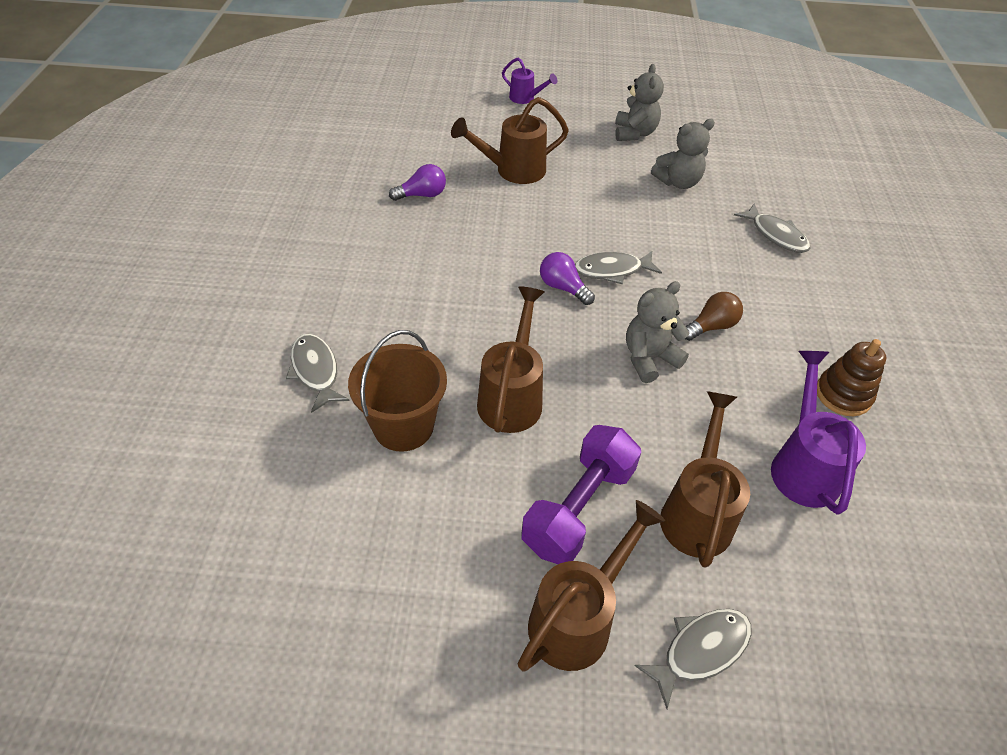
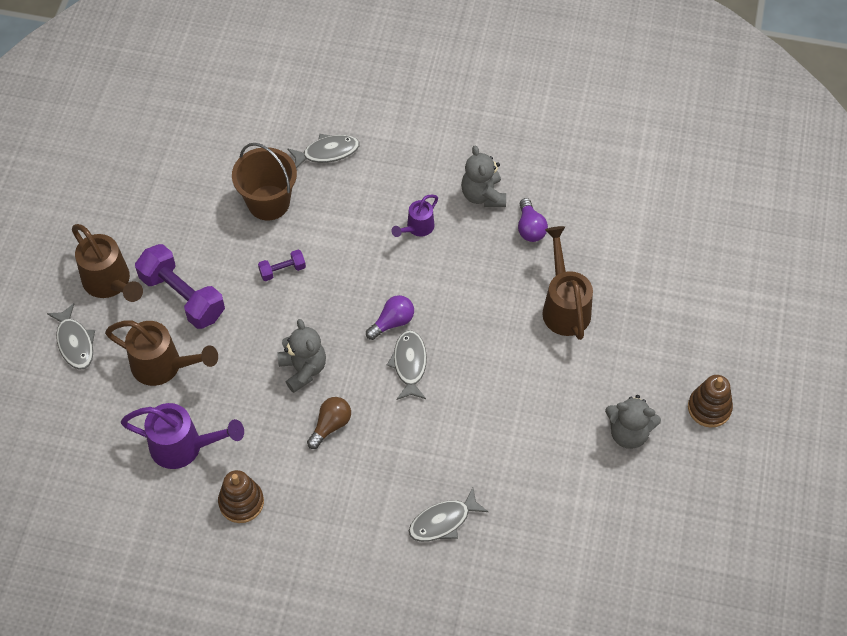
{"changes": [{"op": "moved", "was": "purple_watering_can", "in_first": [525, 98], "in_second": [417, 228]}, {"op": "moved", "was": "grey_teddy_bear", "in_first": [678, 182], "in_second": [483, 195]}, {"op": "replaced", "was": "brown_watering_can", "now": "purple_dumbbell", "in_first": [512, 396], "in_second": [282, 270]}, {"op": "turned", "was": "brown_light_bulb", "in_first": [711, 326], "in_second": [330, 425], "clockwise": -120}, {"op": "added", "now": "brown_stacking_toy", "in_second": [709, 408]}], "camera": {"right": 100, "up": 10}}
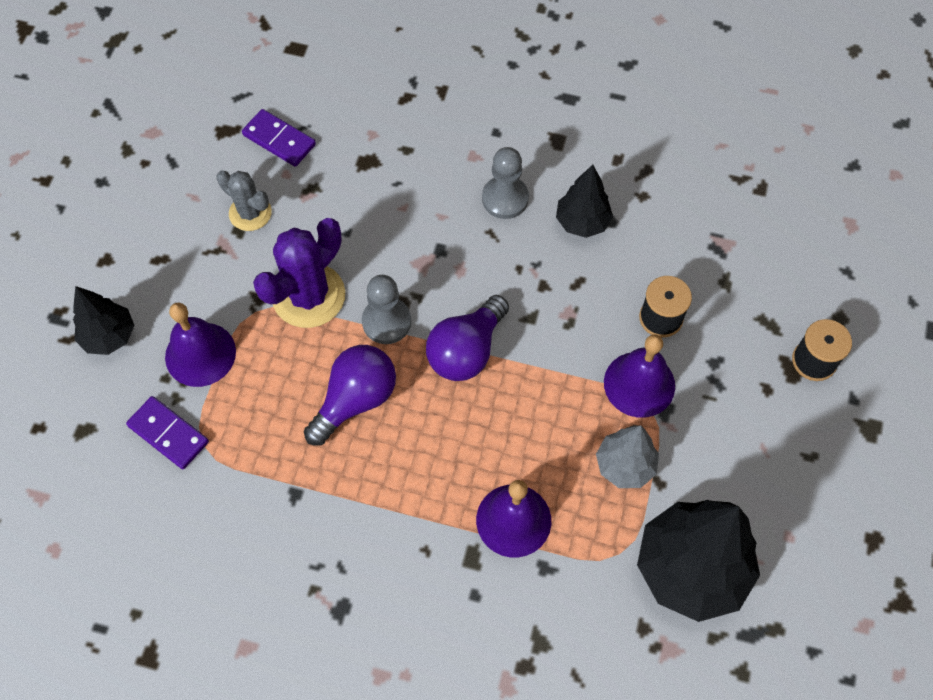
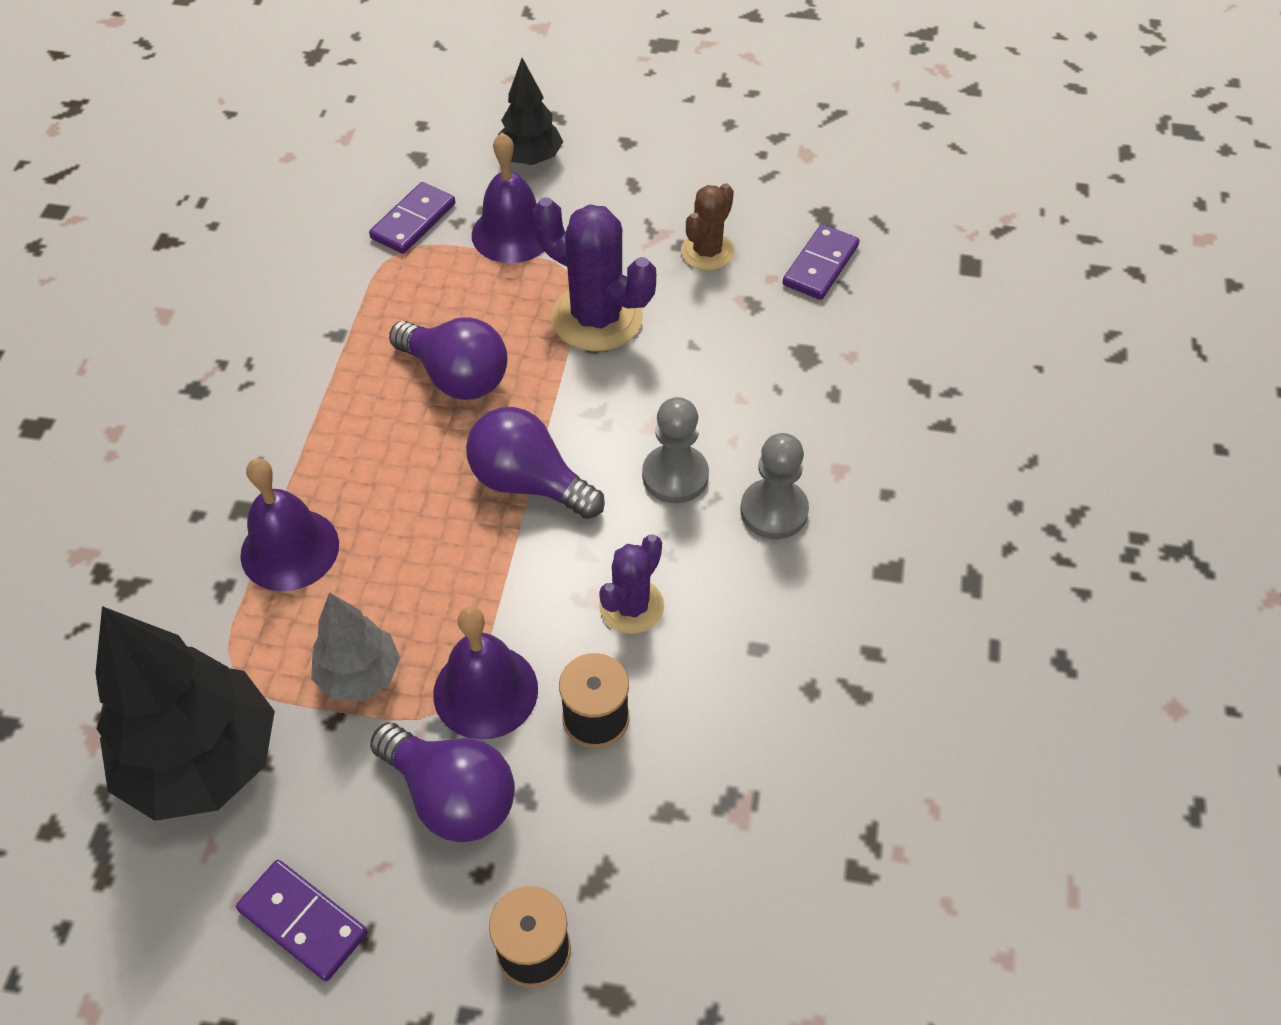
{"changes": [{"op": "removed", "was": "black_tree", "in_first": [582, 222]}, {"op": "recoloured", "was": "grey_cactus", "now": "brown_cactus", "in_first": [250, 213], "in_second": [707, 252]}, {"op": "moved", "was": "grey_pawn", "in_first": [386, 322], "in_second": [675, 476]}, {"op": "added", "now": "purple_cactus", "in_second": [631, 606]}, {"op": "added", "now": "purple_light_bulb", "in_second": [452, 796]}, {"op": "added", "now": "purple_domino", "in_second": [303, 921]}], "camera": {"right": 85, "up": -10}}
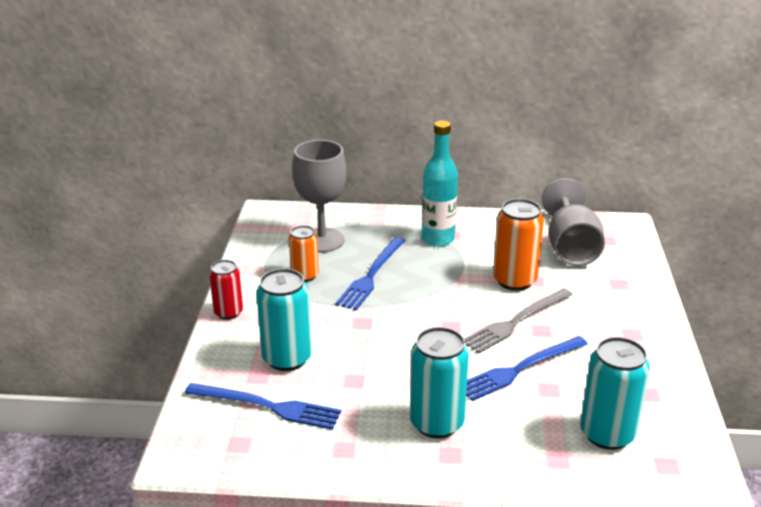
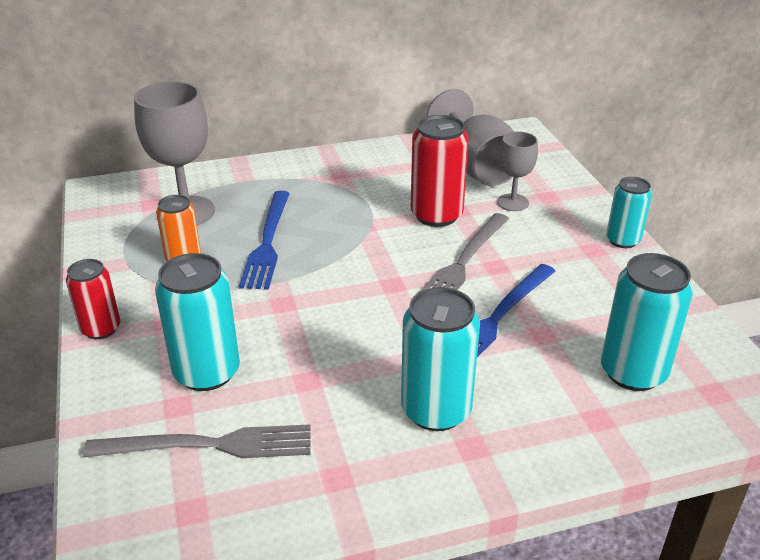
{"changes": [{"op": "removed", "was": "turquoise_bottle", "in_first": [438, 239]}, {"op": "recoloured", "was": "orange_can", "now": "red_can", "in_first": [514, 280], "in_second": [436, 215]}, {"op": "recoloured", "was": "blue_fork", "now": "grey_fork", "in_first": [267, 406], "in_second": [209, 445]}, {"op": "added", "now": "grey_goblet", "in_second": [513, 202]}, {"op": "added", "now": "turquoise_can", "in_second": [623, 240]}], "camera": {"right": -20, "up": 5}}
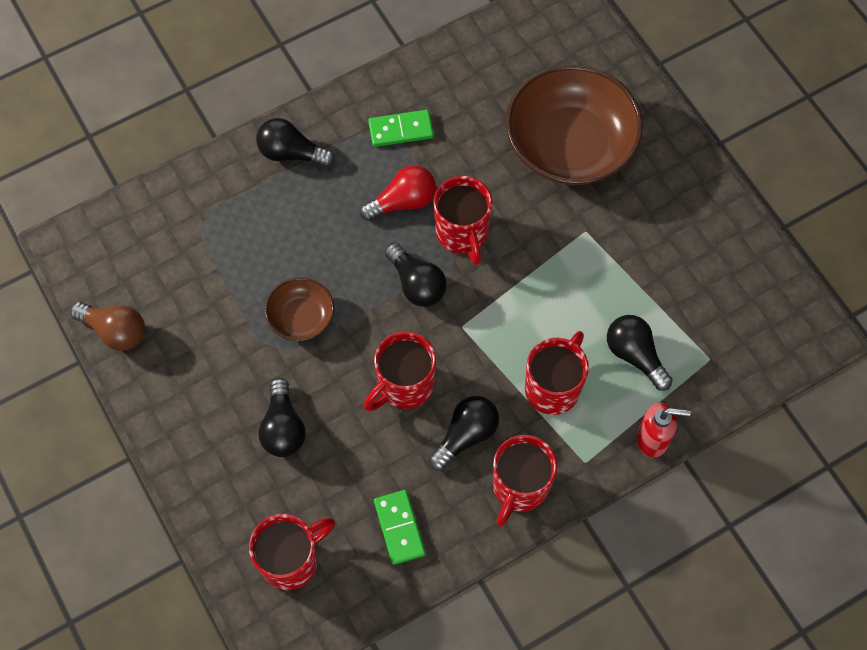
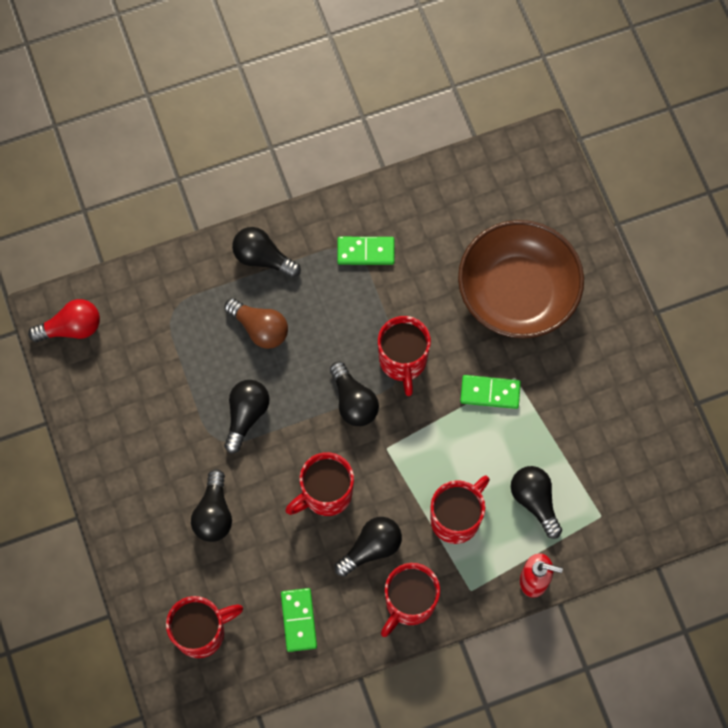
{"changes": [{"op": "moved", "was": "red_light_bulb", "in_first": [403, 201], "in_second": [71, 328]}, {"op": "replaced", "was": "brown_bowl", "now": "black_light_bulb", "in_first": [301, 317], "in_second": [246, 415]}, {"op": "moved", "was": "brown_light_bulb", "in_first": [115, 331], "in_second": [260, 328]}, {"op": "added", "now": "green_domino", "in_second": [490, 393]}], "camera": {"right": 10, "up": 5}}
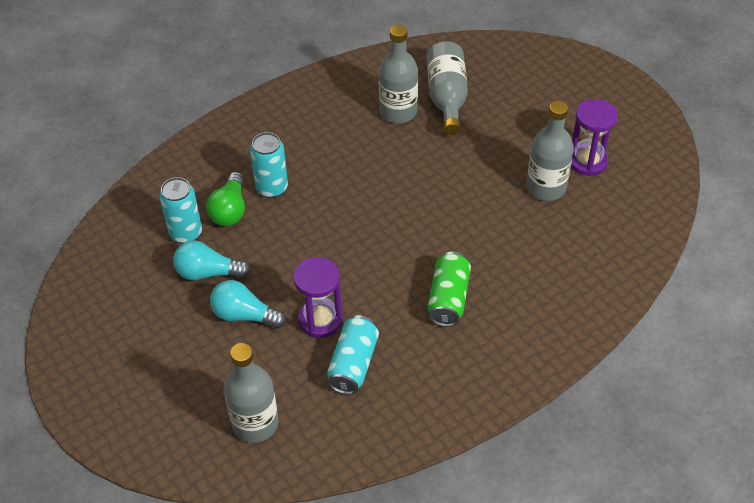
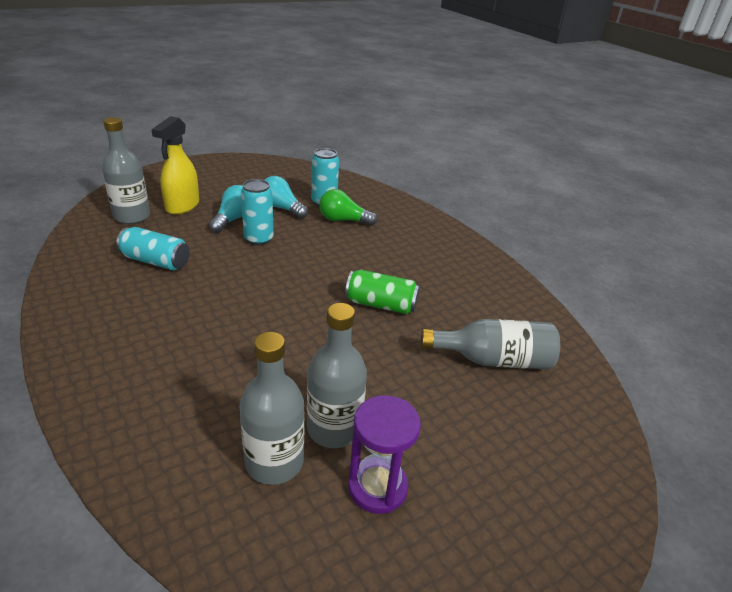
{"changes": [{"op": "moved", "was": "grey_bottle", "in_first": [398, 112], "in_second": [274, 462]}, {"op": "moved", "was": "turquoise_can", "in_first": [272, 188], "in_second": [258, 239]}, {"op": "turned", "was": "turquoise_light_bulb", "in_first": [208, 273], "in_second": [281, 208], "clockwise": -60}, {"op": "moved", "was": "green_can", "in_first": [448, 298], "in_second": [381, 304]}, {"op": "removed", "was": "purple_hourglass", "in_first": [320, 320]}, {"op": "added", "now": "yellow_spray_bottle", "in_second": [182, 206]}], "camera": {"right": 90, "up": -15}}
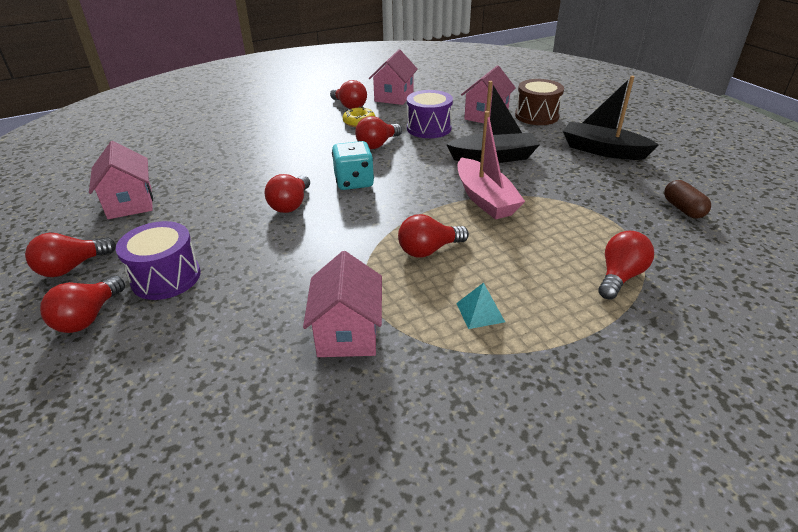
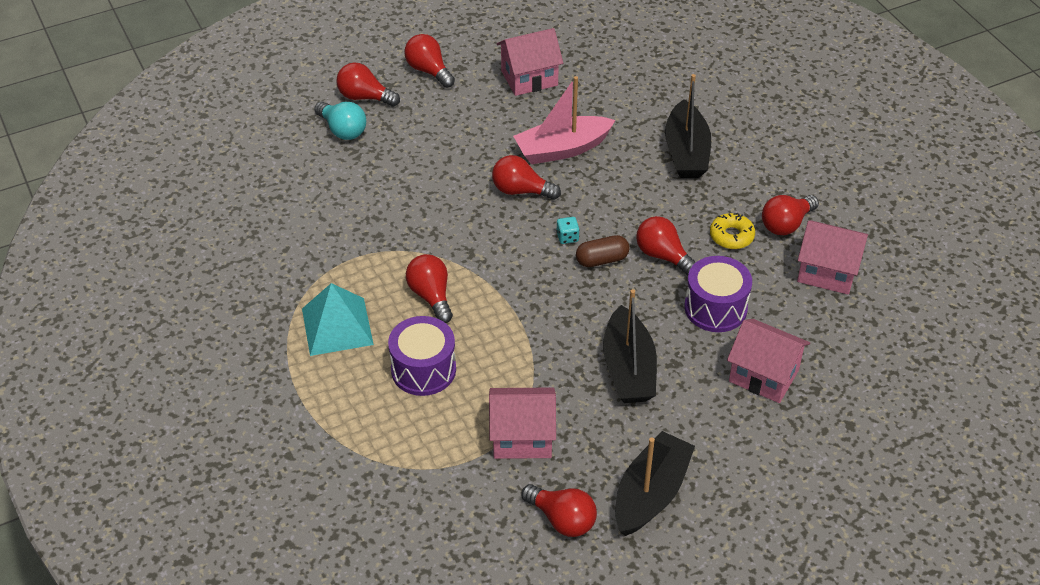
{"changes": [{"op": "removed", "was": "brown_drum", "in_first": [536, 116]}, {"op": "moved", "was": "pink_boat", "in_first": [485, 199], "in_second": [562, 149]}, {"op": "resized", "was": "turquoise_dice", "in_first": [354, 182], "in_second": [567, 237], "ratio": 0.48}, {"op": "moved", "was": "brown_capsule", "in_first": [683, 209], "in_second": [602, 260]}, {"op": "moved", "was": "purple_drum", "in_first": [166, 277], "in_second": [423, 369]}, {"op": "moved", "was": "red_light_bulb", "in_first": [619, 276], "in_second": [562, 519]}, {"op": "moved", "was": "pink_house", "in_first": [348, 333], "in_second": [522, 437]}, {"op": "resized", "was": "turquoise_pyramid", "in_first": [480, 312], "in_second": [337, 326], "ratio": 1.88}, {"op": "added", "now": "black_boat", "in_second": [686, 152]}, {"op": "added", "now": "turquoise_light_bulb", "in_second": [342, 130]}], "camera": {"right": 90, "up": 10}}
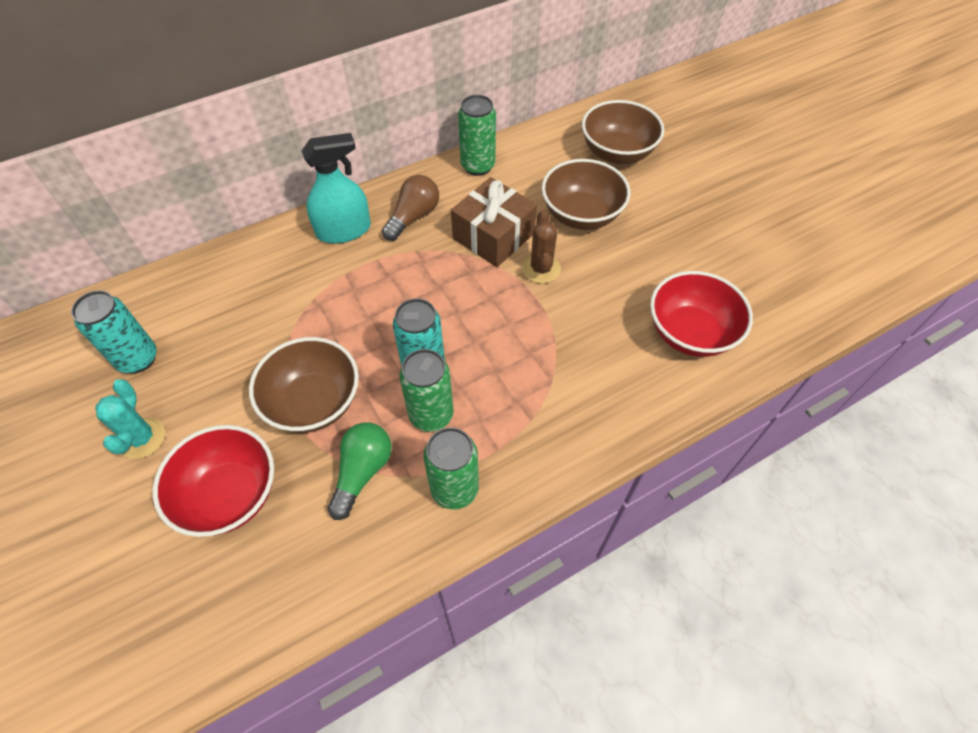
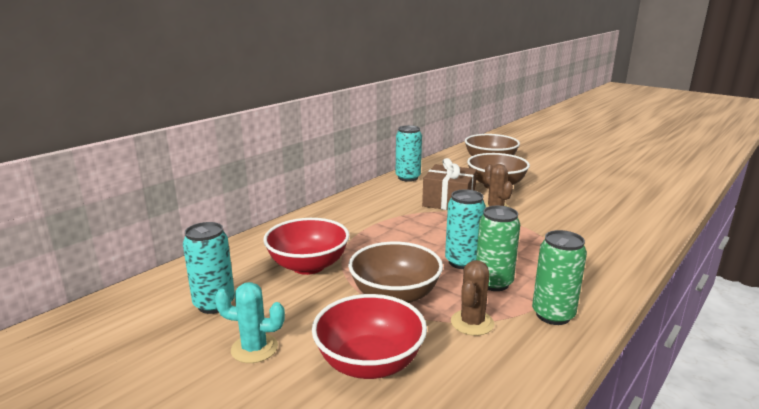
{"changes": [{"op": "recoloured", "was": "green_can", "now": "turquoise_can", "in_first": [478, 166], "in_second": [408, 178]}, {"op": "removed", "was": "turquoise_spray_bottle", "in_first": [343, 230]}, {"op": "removed", "was": "brown_light_bulb", "in_first": [413, 217]}, {"op": "moved", "was": "red_bowl", "in_first": [690, 333], "in_second": [308, 266]}, {"op": "turned", "was": "turquoise_cactus", "in_first": [142, 438], "in_second": [254, 348], "clockwise": -60}, {"op": "replaced", "was": "green_light_bulb", "now": "brown_cactus", "in_first": [362, 472], "in_second": [472, 323]}], "camera": {"right": -20, "up": -35}}
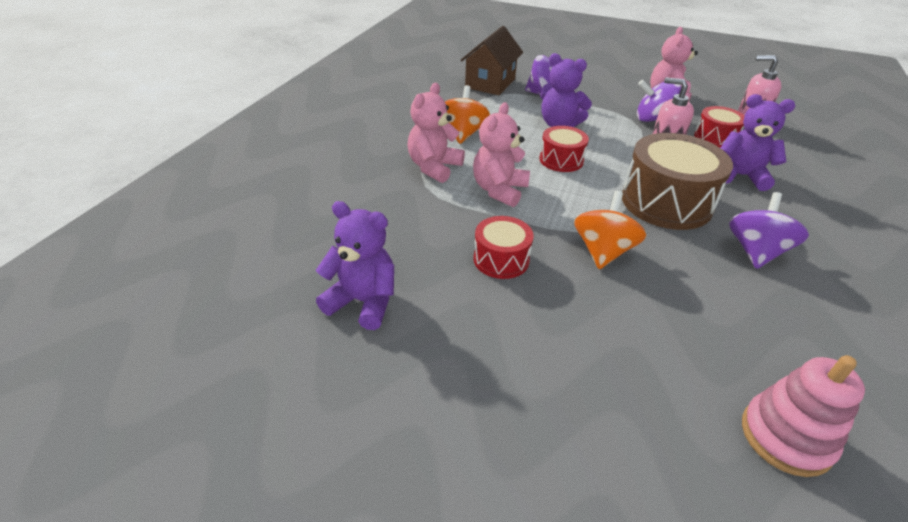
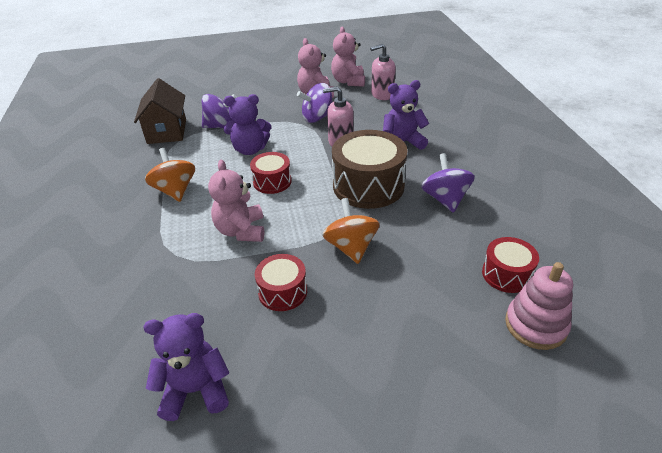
{"changes": [{"op": "moved", "was": "pink_teddy_bear", "in_first": [434, 167], "in_second": [348, 81]}, {"op": "moved", "was": "red_drum", "in_first": [715, 138], "in_second": [506, 274]}], "camera": {"right": -30, "up": 0}}
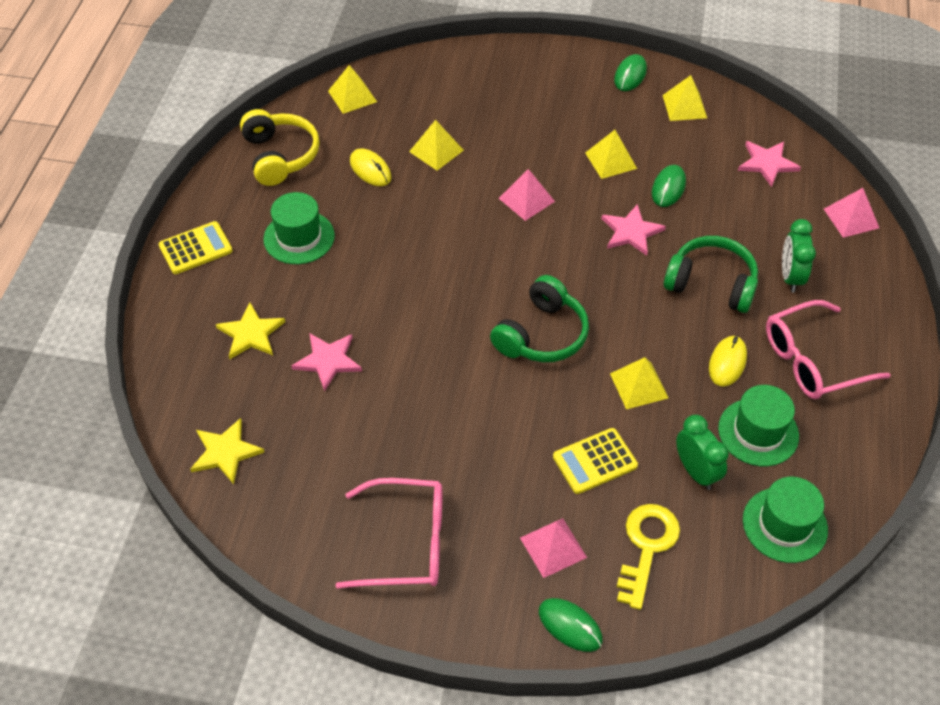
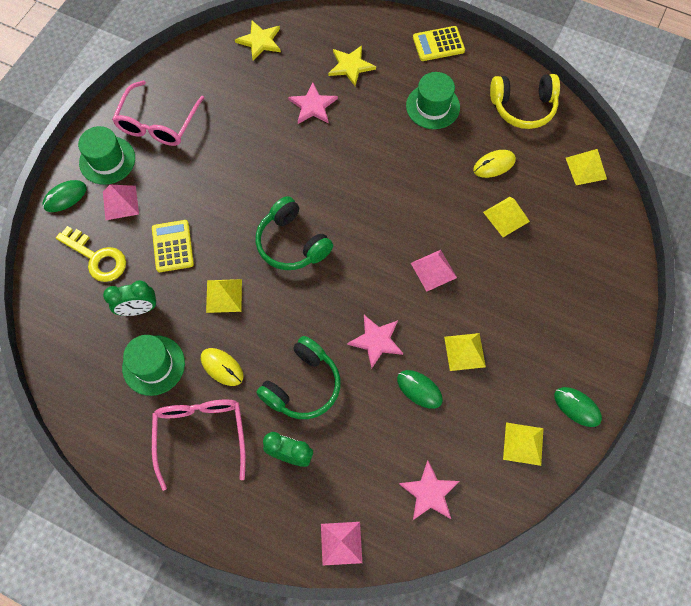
{"changes": [{"op": "turned", "was": "yellow_calculator", "in_first": [195, 248], "in_second": [438, 44], "clockwise": 90}, {"op": "moved", "was": "green_hat", "in_first": [784, 525], "in_second": [107, 160]}], "camera": {"right": 105, "up": 15}}
